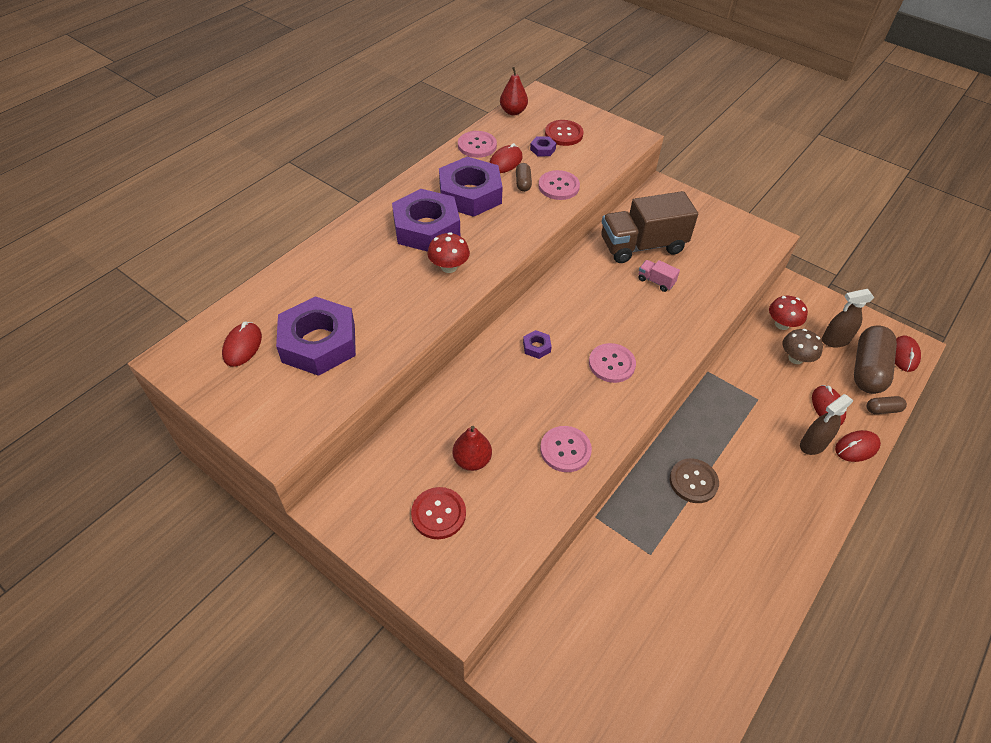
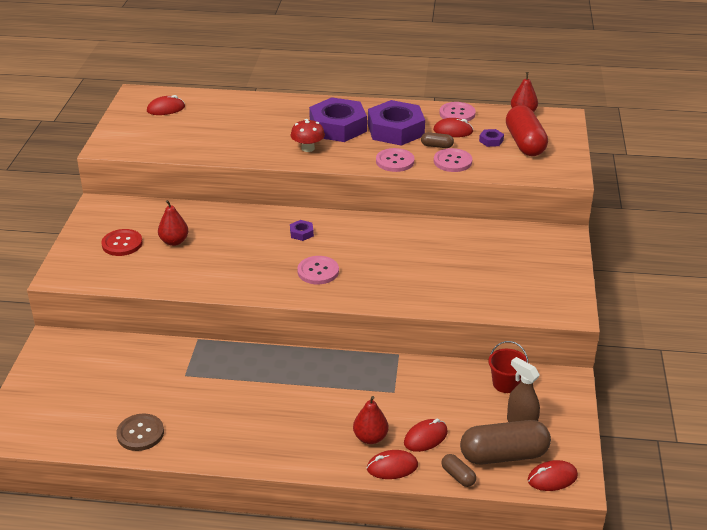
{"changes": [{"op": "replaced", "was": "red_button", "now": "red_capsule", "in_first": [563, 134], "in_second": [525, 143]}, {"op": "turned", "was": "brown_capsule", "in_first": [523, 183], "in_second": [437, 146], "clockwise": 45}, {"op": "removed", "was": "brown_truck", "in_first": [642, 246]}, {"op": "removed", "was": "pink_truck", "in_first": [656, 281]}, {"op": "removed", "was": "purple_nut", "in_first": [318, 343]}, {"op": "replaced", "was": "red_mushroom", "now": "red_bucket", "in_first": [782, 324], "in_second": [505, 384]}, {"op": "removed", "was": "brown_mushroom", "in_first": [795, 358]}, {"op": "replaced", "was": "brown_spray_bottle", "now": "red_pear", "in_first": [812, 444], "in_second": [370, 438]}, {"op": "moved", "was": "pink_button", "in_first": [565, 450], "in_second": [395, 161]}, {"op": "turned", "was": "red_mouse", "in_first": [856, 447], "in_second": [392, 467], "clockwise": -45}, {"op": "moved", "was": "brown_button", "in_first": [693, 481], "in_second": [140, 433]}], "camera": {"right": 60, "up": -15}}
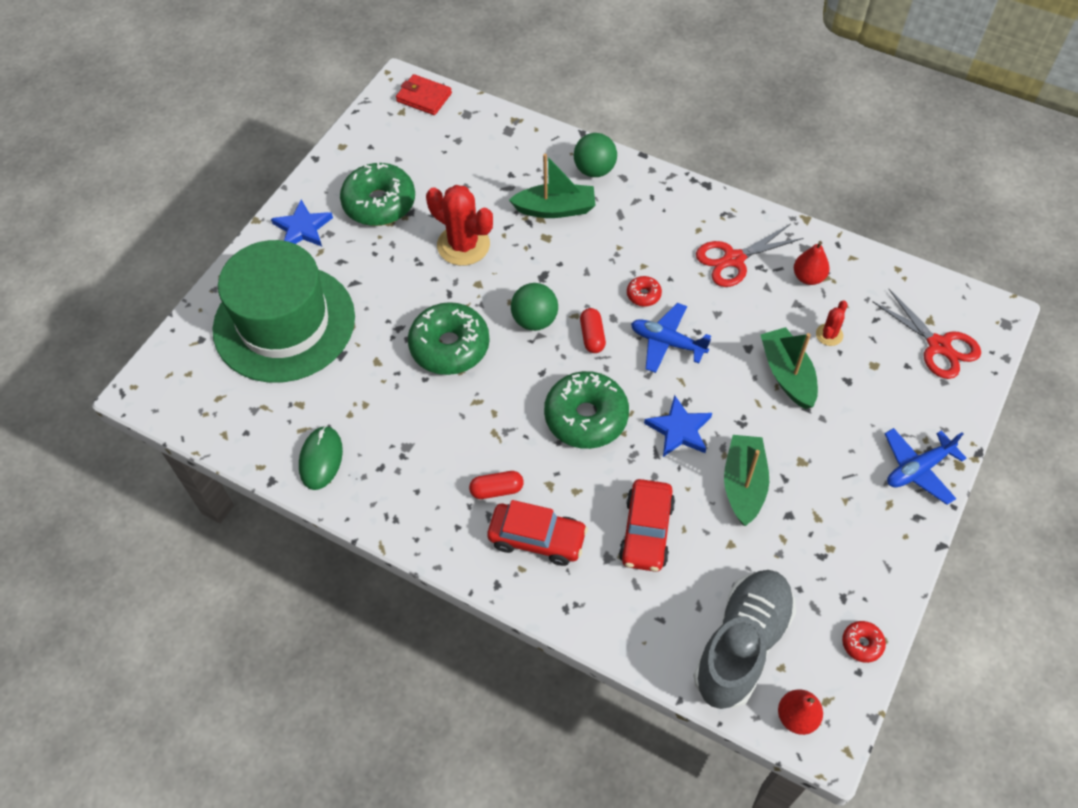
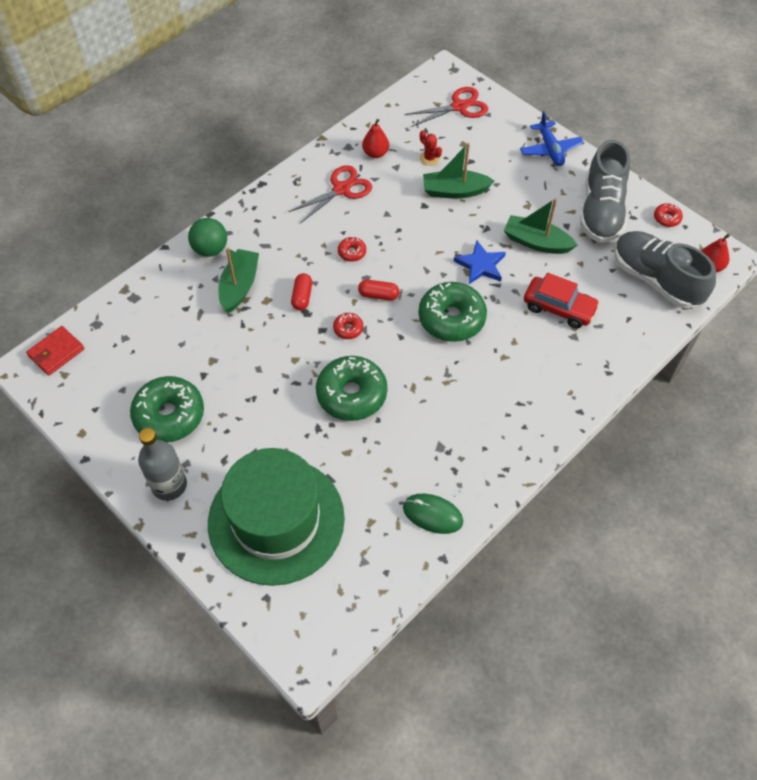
{"changes": [{"op": "removed", "was": "red_cactus", "in_first": [463, 245]}, {"op": "replaced", "was": "blue_star", "now": "grey_bottle", "in_first": [303, 228], "in_second": [169, 485]}, {"op": "turned", "was": "red_scissors", "in_first": [734, 259], "in_second": [341, 189], "clockwise": -120}, {"op": "replaced", "was": "green_ball", "now": "red_donut", "in_first": [534, 320], "in_second": [348, 329]}, {"op": "removed", "was": "blue_plane", "in_first": [667, 342]}, {"op": "moved", "was": "red_capsule", "in_first": [496, 490], "in_second": [302, 297]}, {"op": "removed", "was": "red_car", "in_first": [537, 539]}, {"op": "added", "now": "grey_shoe", "in_second": [601, 211]}], "camera": {"right": -75, "up": 0}}
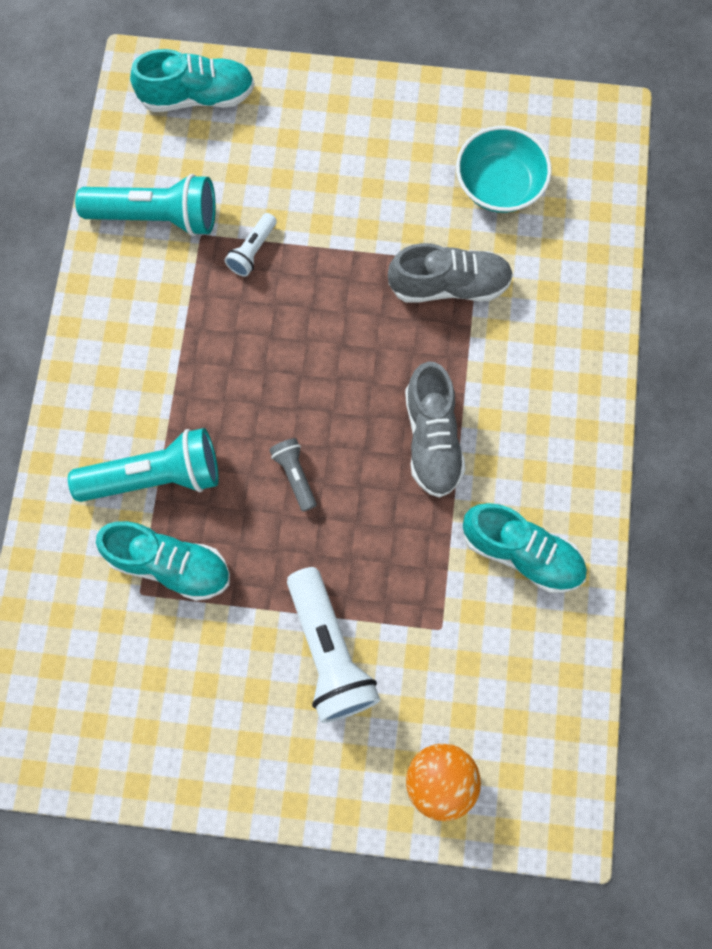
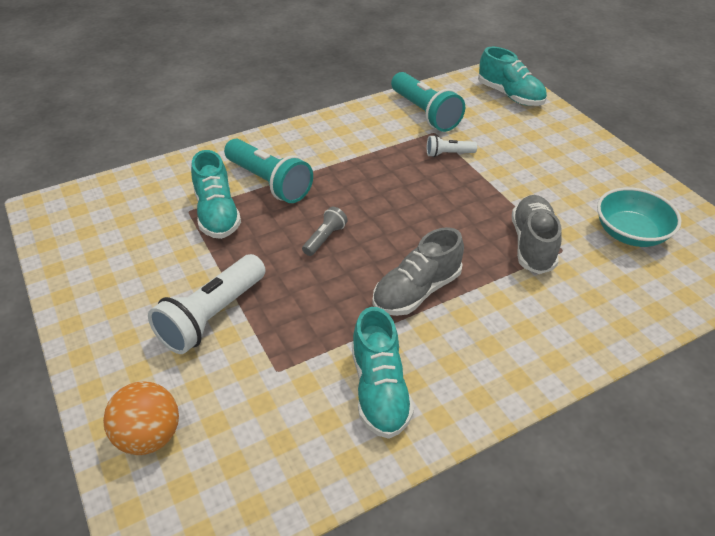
{"changes": [{"op": "turned", "was": "grey_shoe", "in_first": [449, 285], "in_second": [532, 244], "clockwise": -135}], "camera": {"right": 55, "up": -30}}
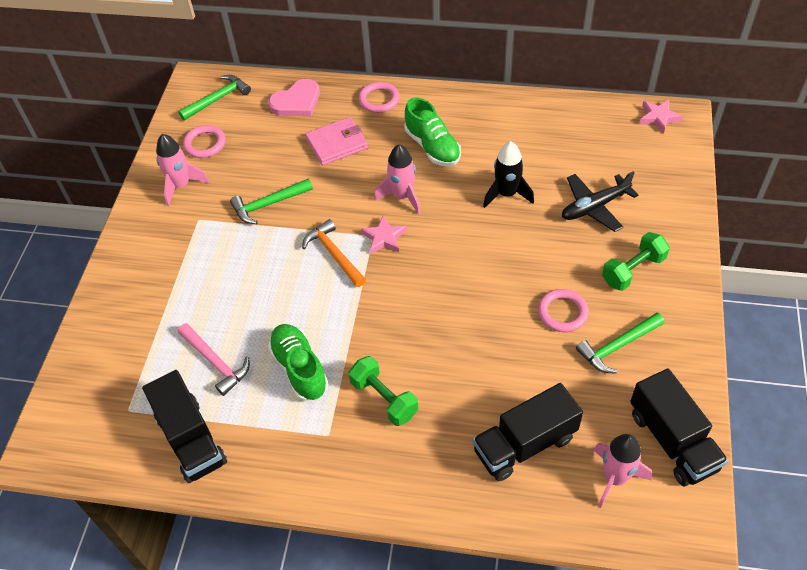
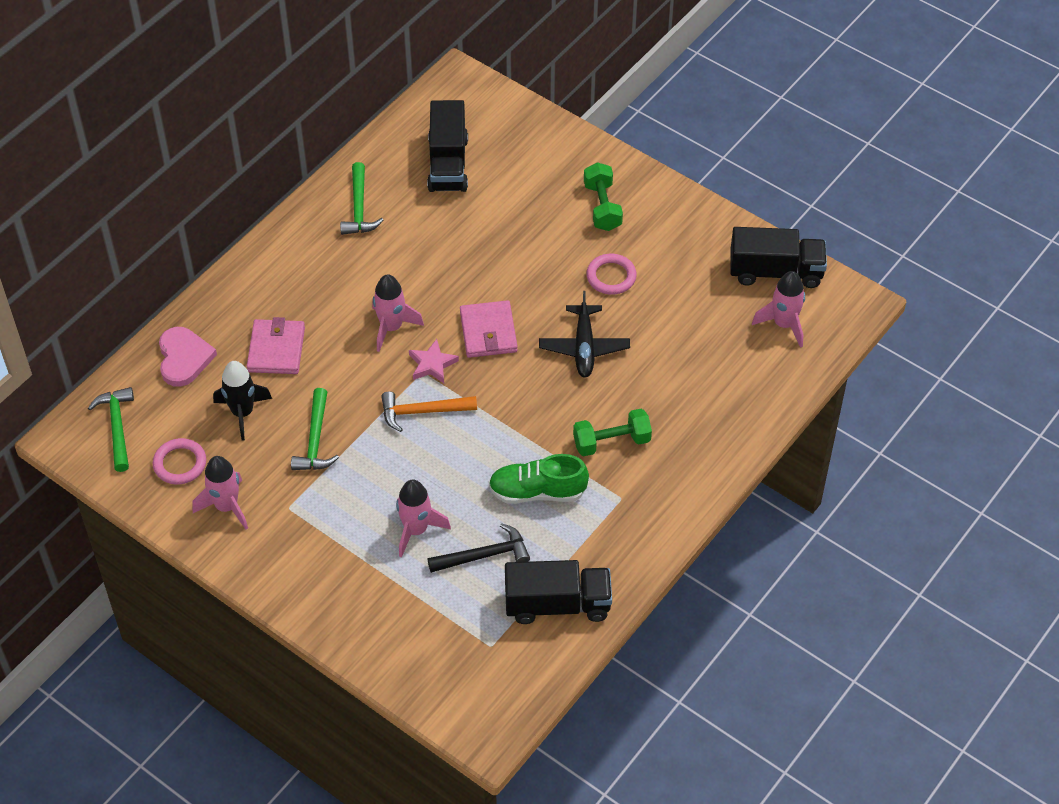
{"changes": [{"op": "removed", "was": "pink_ring", "in_first": [379, 100]}, {"op": "removed", "was": "green_shoe", "in_first": [432, 147]}, {"op": "removed", "was": "pink_star", "in_first": [658, 117]}, {"op": "moved", "was": "black_rocket", "in_first": [506, 194], "in_second": [242, 413]}, {"op": "moved", "was": "black_plane", "in_first": [594, 207], "in_second": [584, 347]}, {"op": "moved", "was": "green_hammer", "in_first": [617, 346], "in_second": [359, 208]}, {"op": "recoloured", "was": "pink_hammer", "now": "black_hammer", "in_first": [216, 362], "in_second": [484, 555]}, {"op": "moved", "was": "black_truck", "in_first": [524, 444], "in_second": [448, 164]}, {"op": "added", "now": "pink_wallet", "in_second": [488, 332]}, {"op": "added", "now": "pink_rocket", "in_second": [416, 530]}], "camera": {"right": -65, "up": 0}}
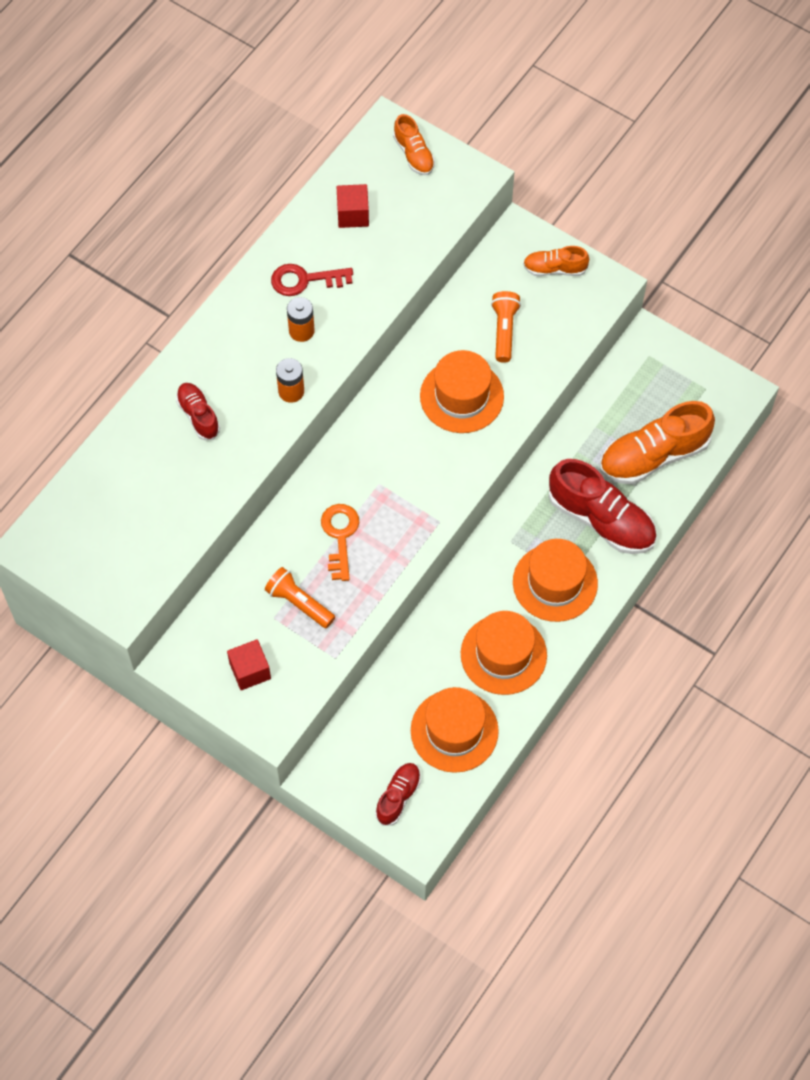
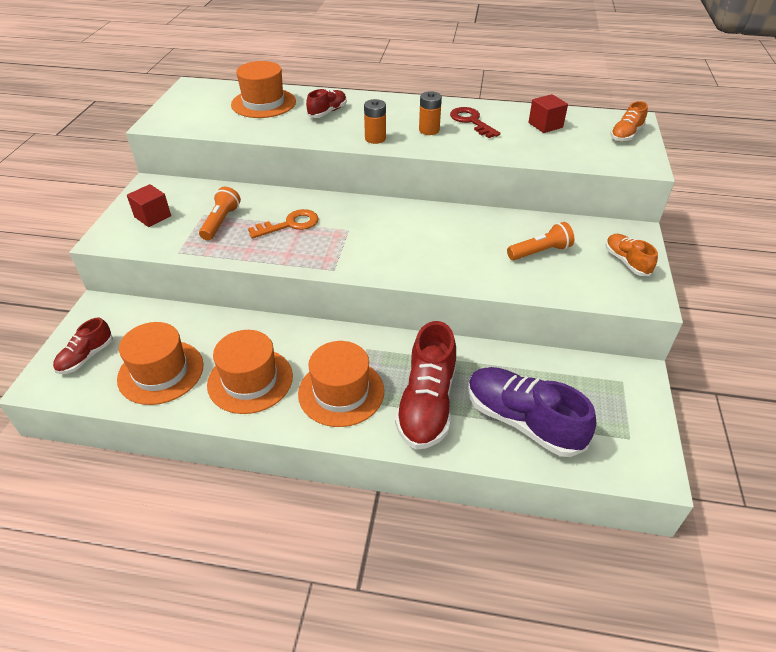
{"changes": [{"op": "moved", "was": "orange_hat", "in_first": [461, 396], "in_second": [263, 103]}, {"op": "recoloured", "was": "orange_shoe", "now": "purple_shoe", "in_first": [653, 456], "in_second": [522, 421]}, {"op": "turned", "was": "red_shoe", "in_first": [398, 797], "in_second": [86, 357], "clockwise": 120}], "camera": {"right": 65, "up": -20}}
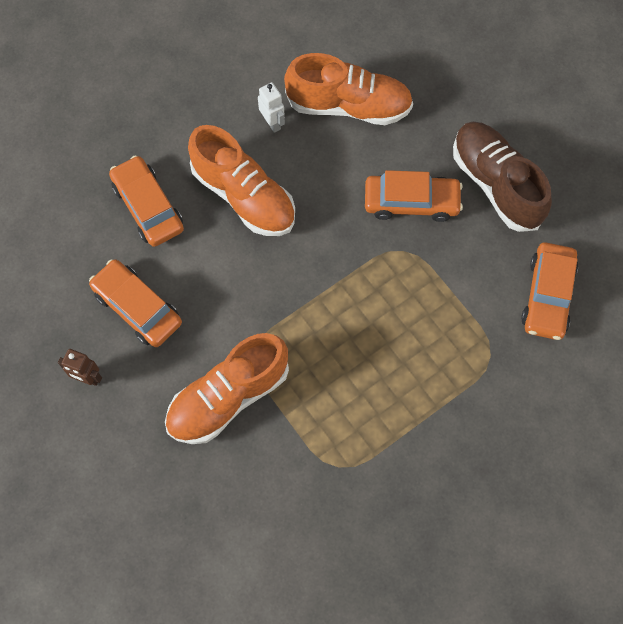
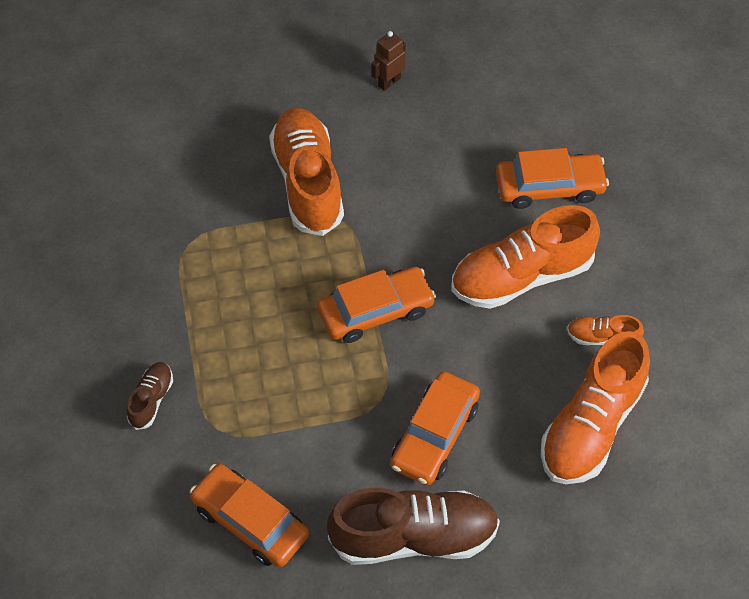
{"changes": [{"op": "replaced", "was": "white_robot", "now": "orange_shoe", "in_first": [272, 123], "in_second": [602, 338]}, {"op": "moved", "was": "orange_car", "in_first": [137, 307], "in_second": [376, 311]}, {"op": "added", "now": "brown_shoe", "in_second": [151, 400]}], "camera": {"right": 115, "up": -10}}
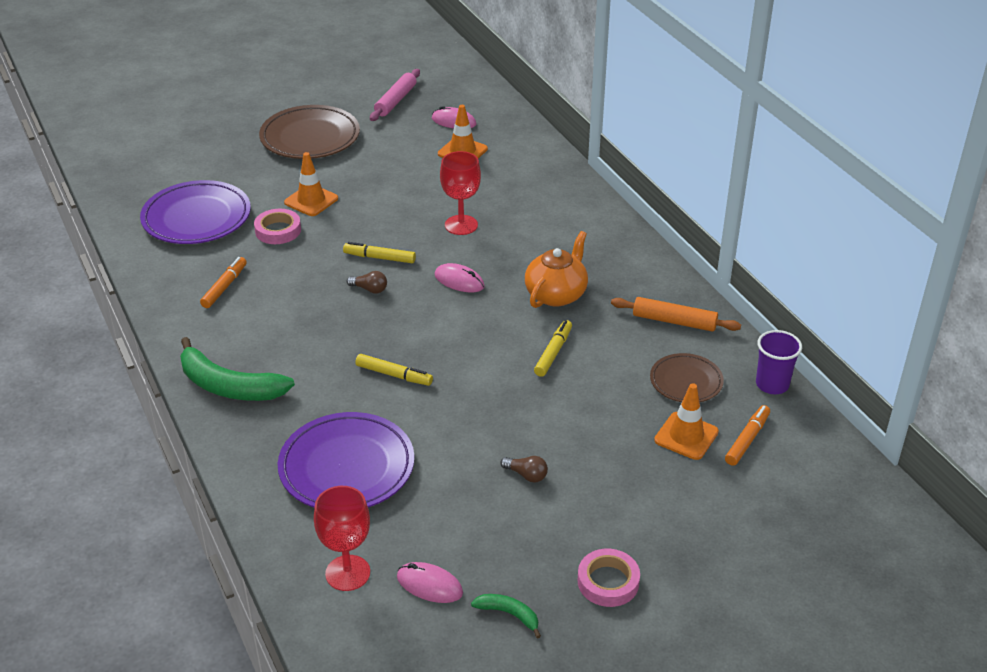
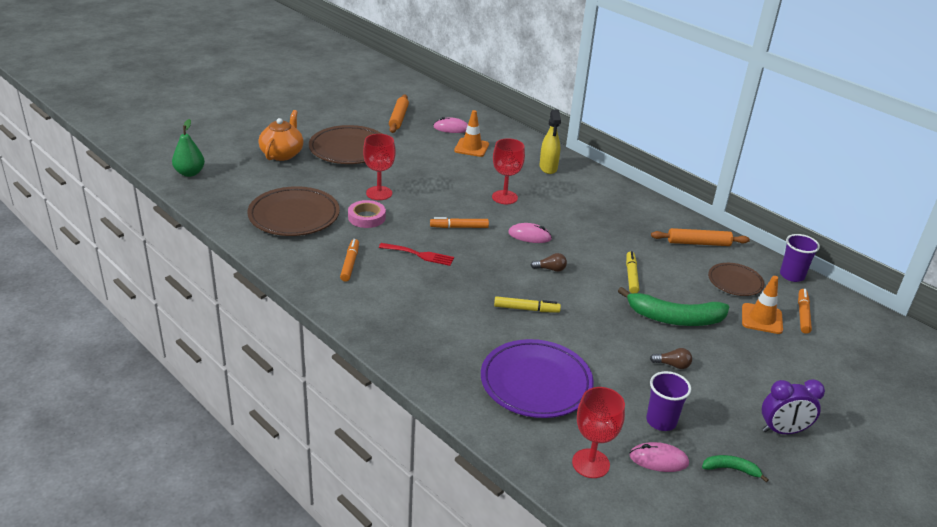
{"changes": [{"op": "recoloured", "was": "pink_rolling_pin", "now": "orange_rolling_pin", "in_first": [396, 101], "in_second": [398, 118]}, {"op": "replaced", "was": "orange_traffic_cone", "now": "red_goblet", "in_first": [311, 200], "in_second": [379, 193]}, {"op": "recoloured", "was": "purple_plate", "now": "brown_plate", "in_first": [196, 218], "in_second": [294, 216]}, {"op": "moved", "was": "orange_teapot", "in_first": [556, 294], "in_second": [282, 154]}, {"op": "recoloured", "was": "yellow_marker", "now": "orange_marker", "in_first": [379, 258], "in_second": [459, 227]}, {"op": "moved", "was": "brown_light_bulb", "in_first": [369, 289], "in_second": [550, 269]}, {"op": "moved", "was": "green_banana", "in_first": [229, 386], "in_second": [675, 318]}, {"op": "replaced", "was": "pink_tape", "now": "purple_clock", "in_first": [608, 582], "in_second": [782, 431]}, {"op": "added", "now": "yellow_spray_bottle", "in_second": [548, 168]}, {"op": "added", "now": "green_pear", "in_second": [190, 173]}, {"op": "added", "now": "red_fork", "in_second": [419, 255]}, {"op": "added", "now": "purple_cup", "in_second": [661, 421]}], "camera": {"right": -20, "up": -5}}
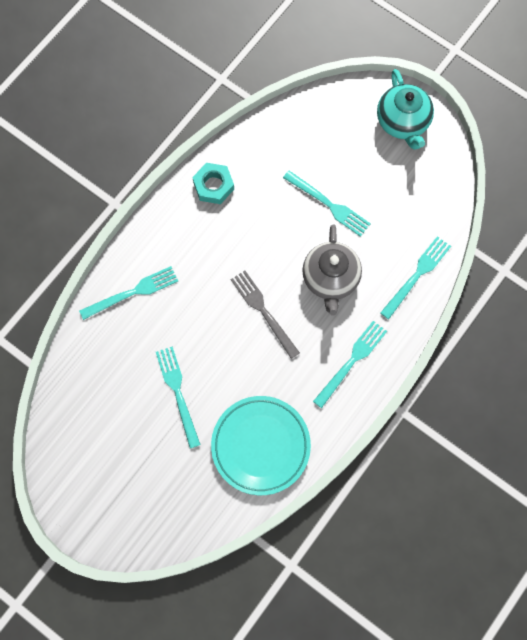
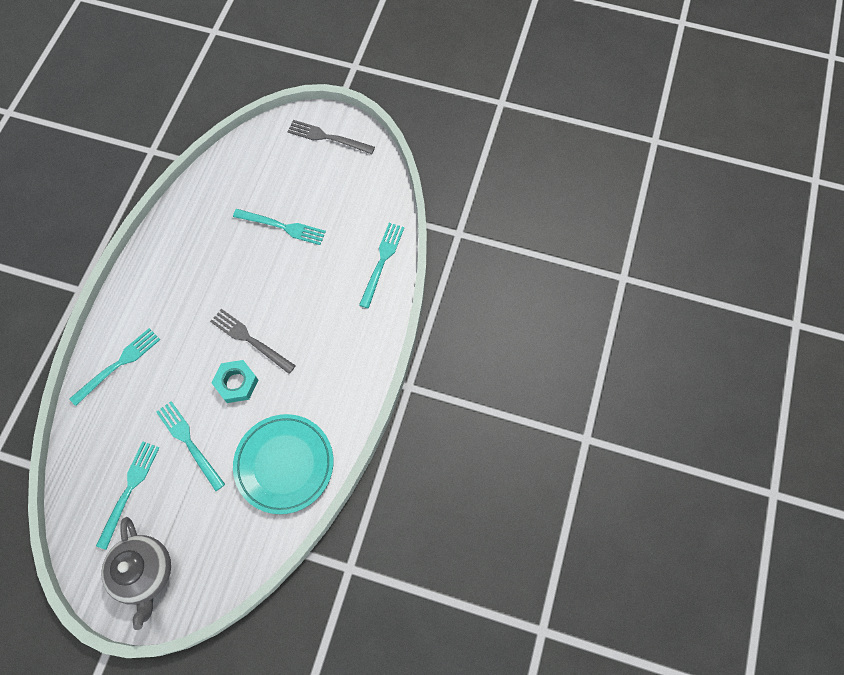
{"changes": [{"op": "replaced", "was": "turquoise_teapot", "now": "grey_fork", "in_first": [403, 122], "in_second": [327, 137]}, {"op": "moved", "was": "turquoise_nut", "in_first": [213, 185], "in_second": [236, 383]}, {"op": "moved", "was": "grey_teapot", "in_first": [330, 279], "in_second": [145, 573]}, {"op": "moved", "was": "turquoise_fork", "in_first": [351, 361], "in_second": [129, 490]}], "camera": {"right": -20, "up": -5}}
